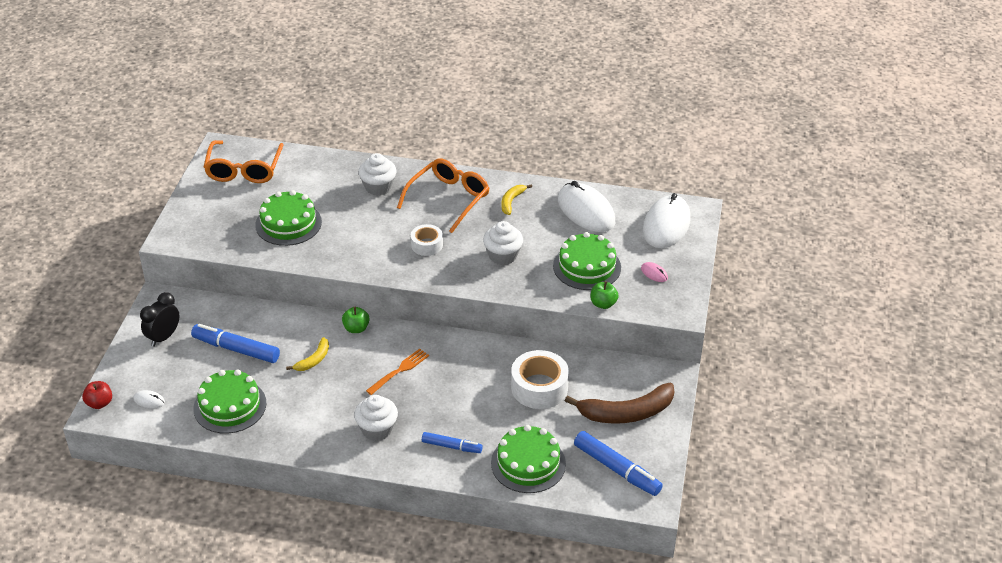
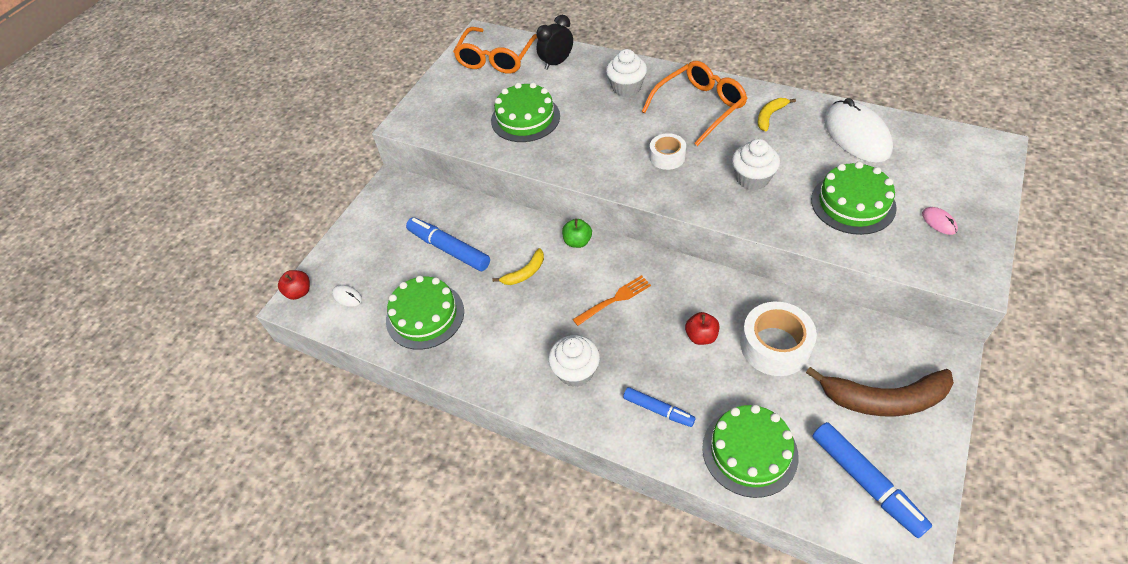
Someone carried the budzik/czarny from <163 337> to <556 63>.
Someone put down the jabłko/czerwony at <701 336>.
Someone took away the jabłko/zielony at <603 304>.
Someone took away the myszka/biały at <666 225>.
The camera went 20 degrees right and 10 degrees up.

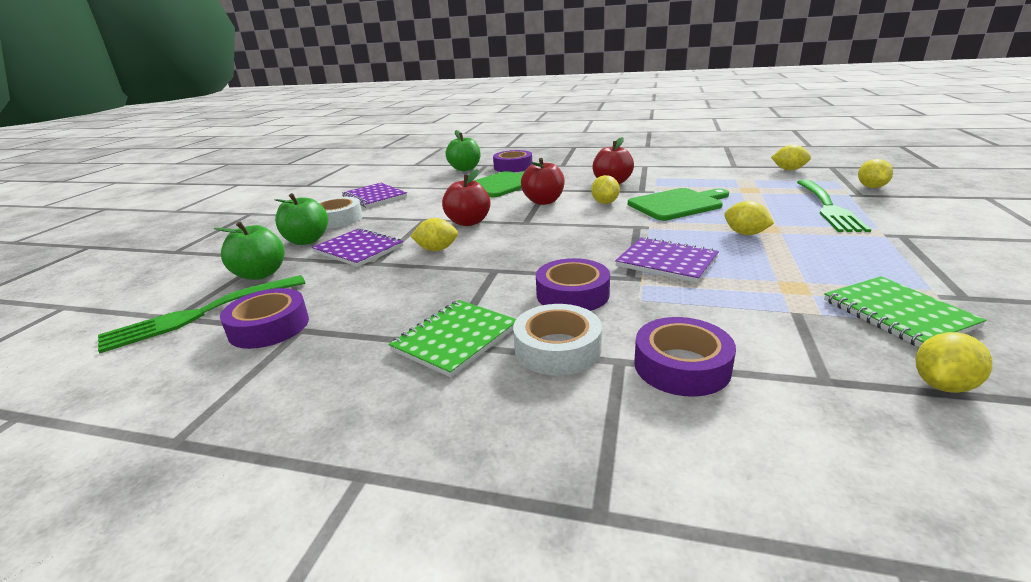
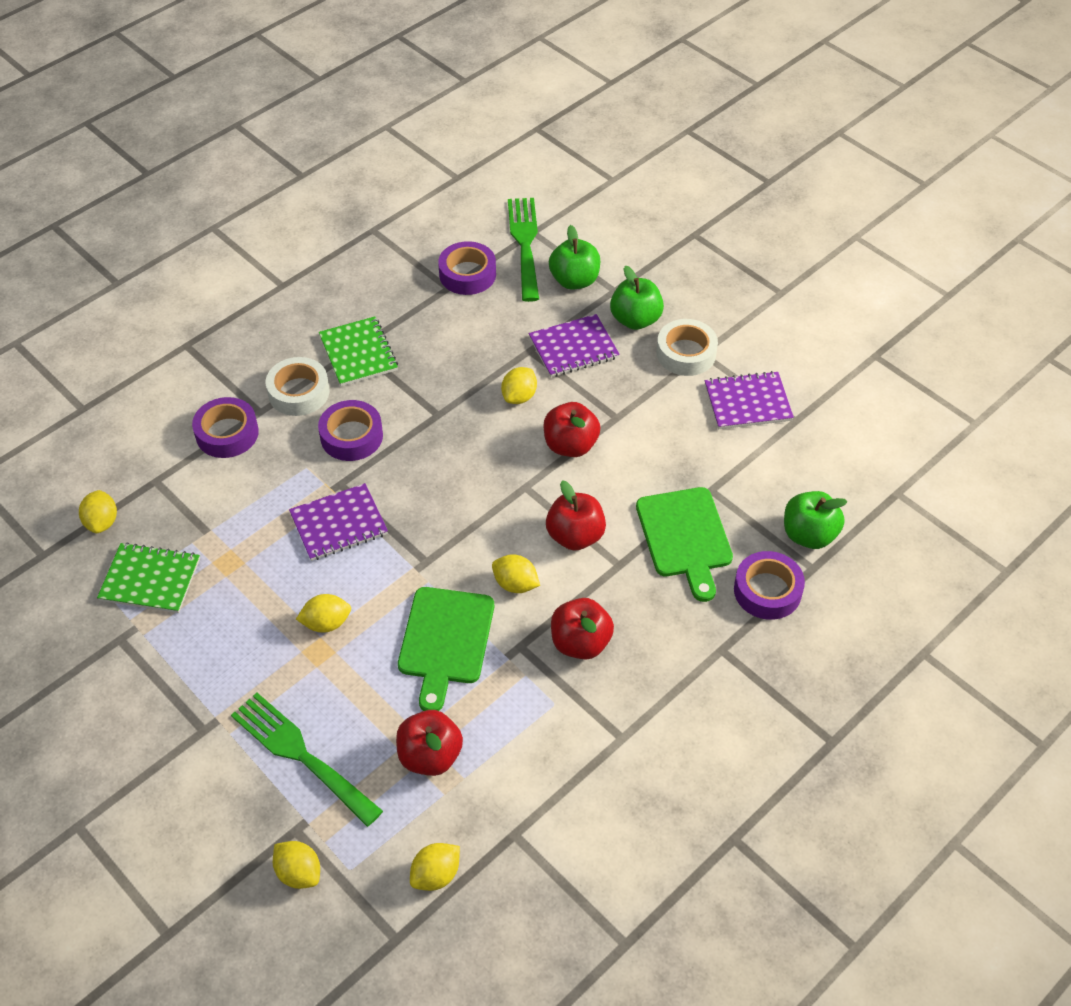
Someone put down the jabłko/czerwony at <430 756>.
The camera went 120 degrees right and 25 degrees up.

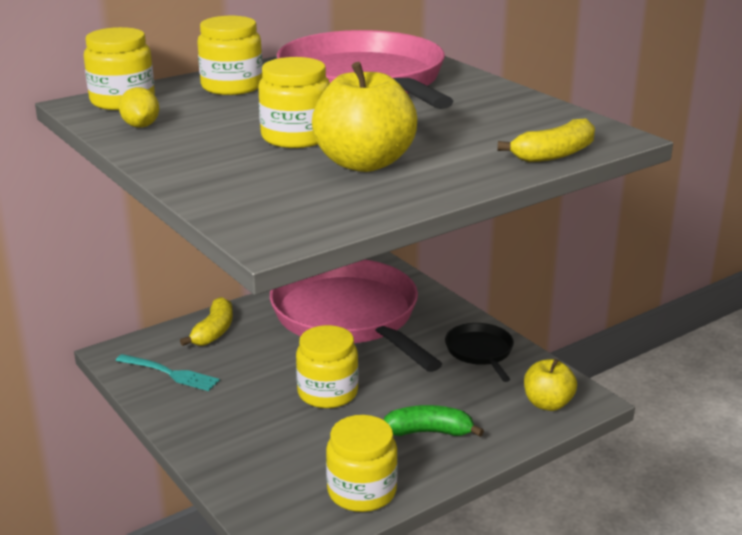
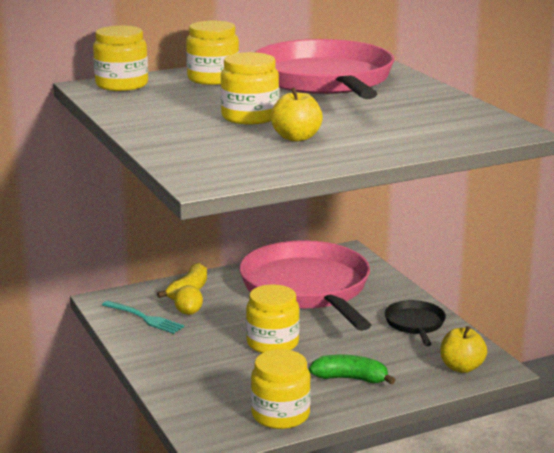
Someone carried the cytryna/żółty from <141 126> to <188 312>.
Someone scaled the jabłko/żółty at <364 163> by 0.62.
Someone took away the banan/żółty at <554 154>.
The camera went 10 degrees right and 5 degrees down.

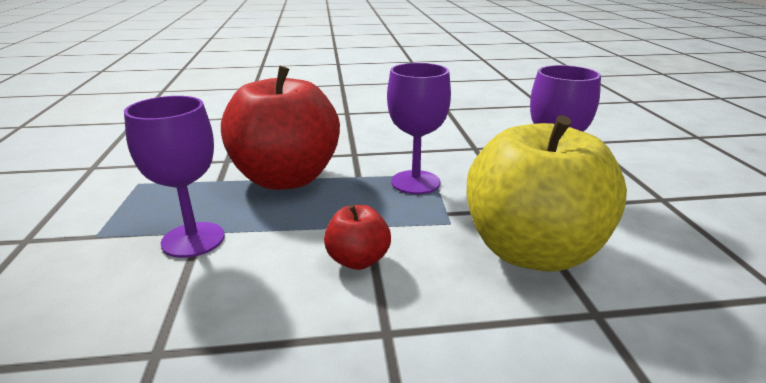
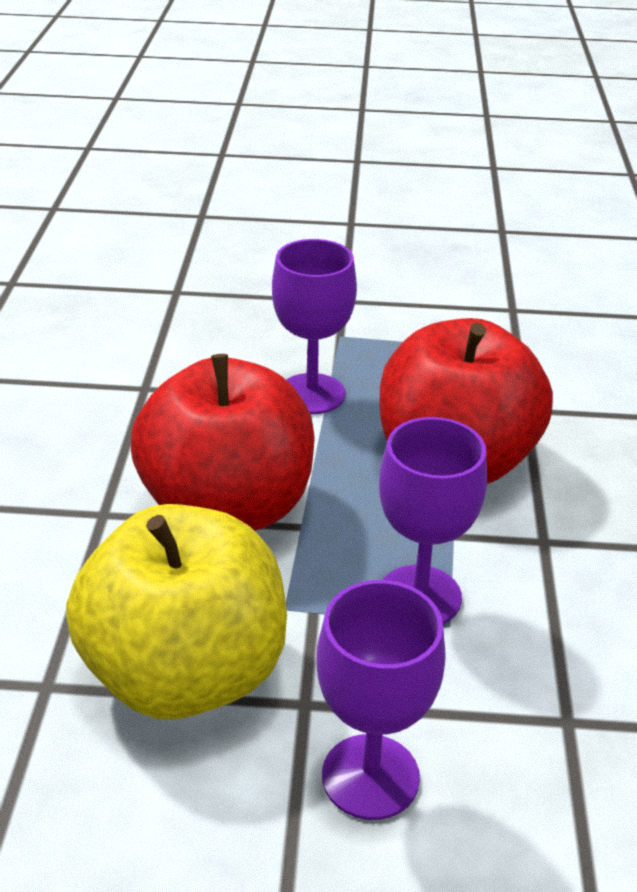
Someone scaled the jabłko/czerwony at <358 260> by 2.30.
The camera went 100 degrees right and 10 degrees up.

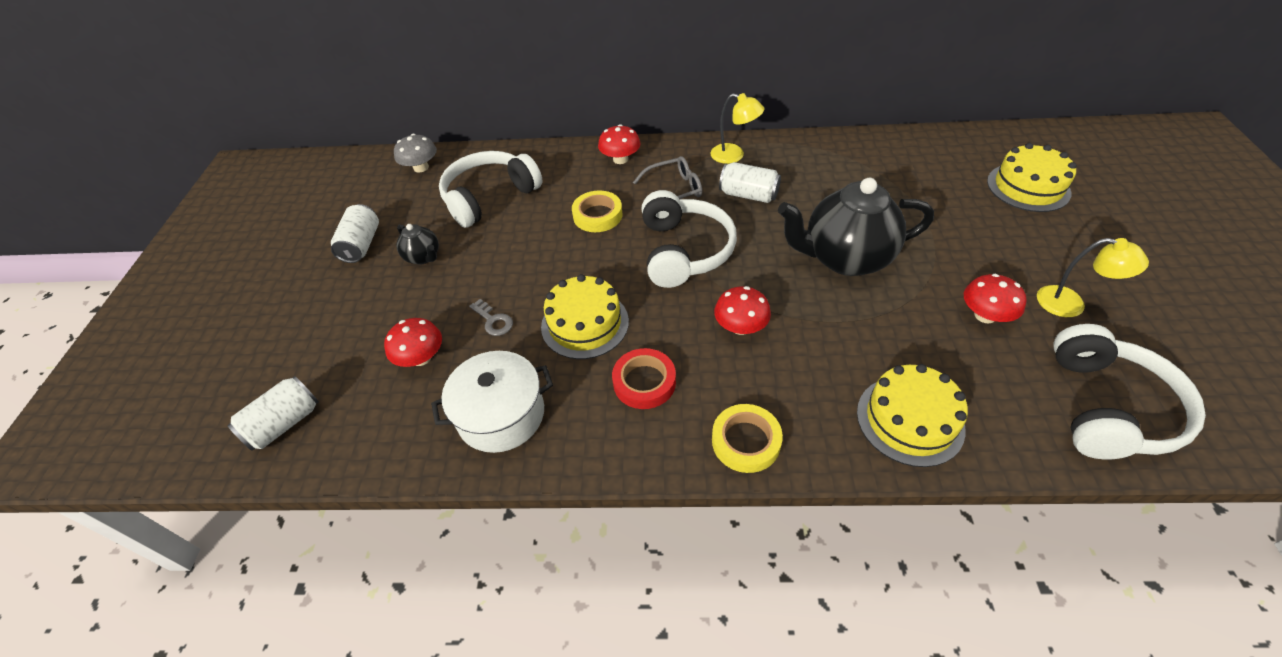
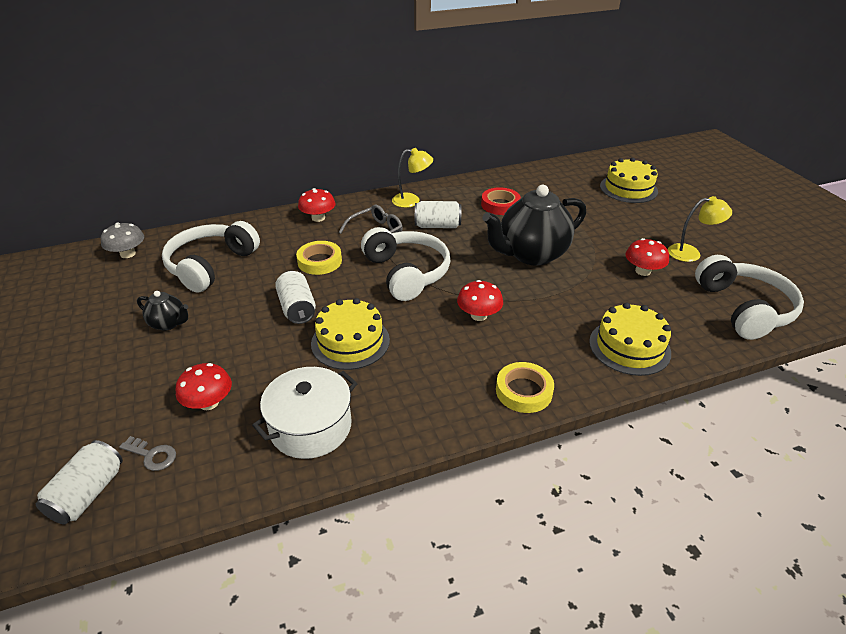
Someone carried the klucz/szary from <493 321> to <152 455>.
Someone carried the puszka/biały from <361 245> to <297 308>.
Someone carried the taśma klejąca/czerwony from <644 382> to <500 205>.
The camera went 25 degrees left and 10 degrees down.

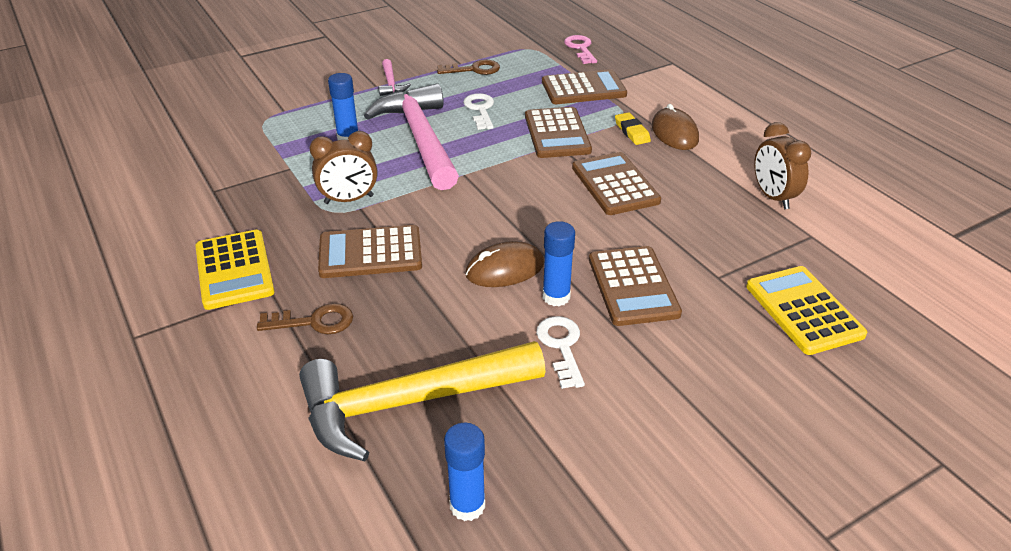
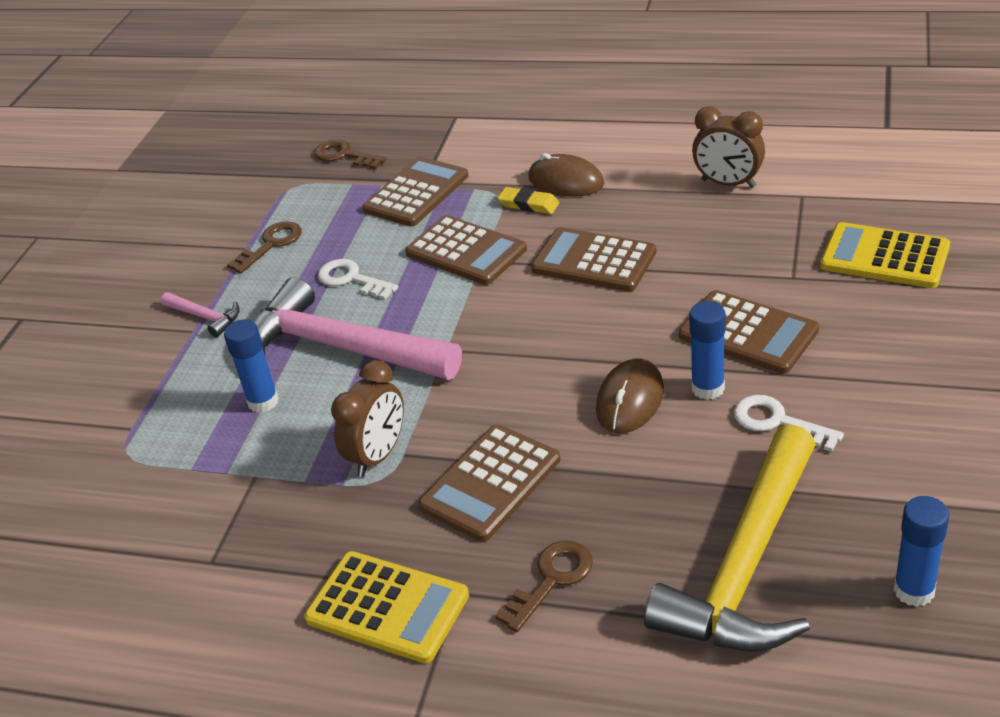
Someone repainted the klucz/różowy at <580 48>, which became the klucz/brązowy at <344 155>.
The camera went 40 degrees left and 0 degrees up.

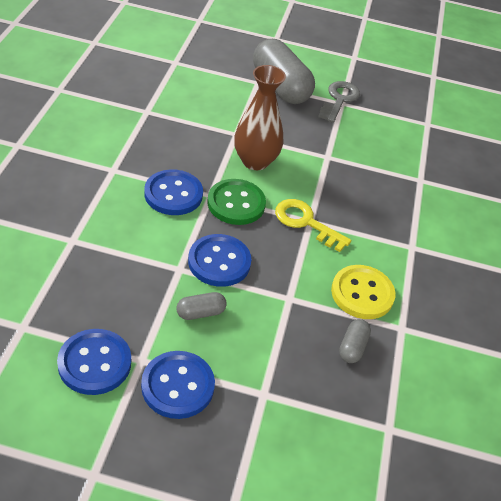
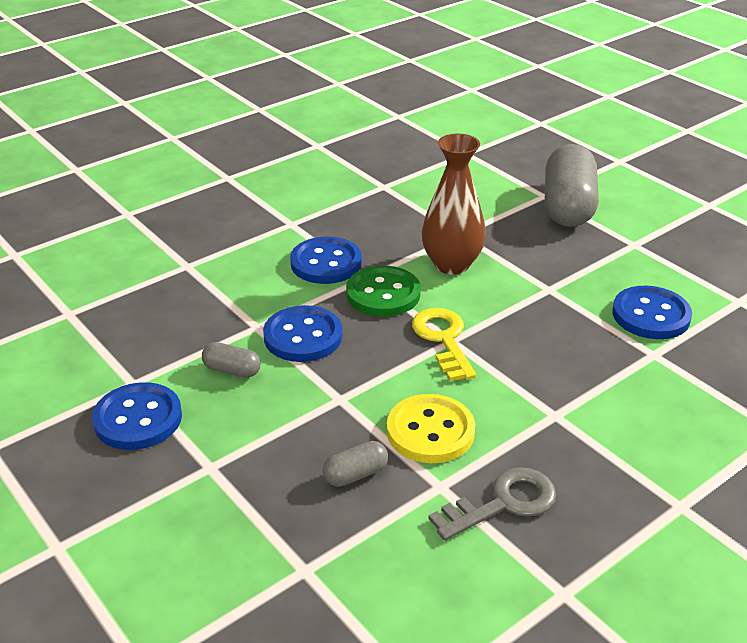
Someone carried the klucz/szary from <339 100> to <502 503>.
Someone carried the guzik/niebieski from <94 363> to <651 315>.
The camera went 45 degrees right and 10 degrees down.

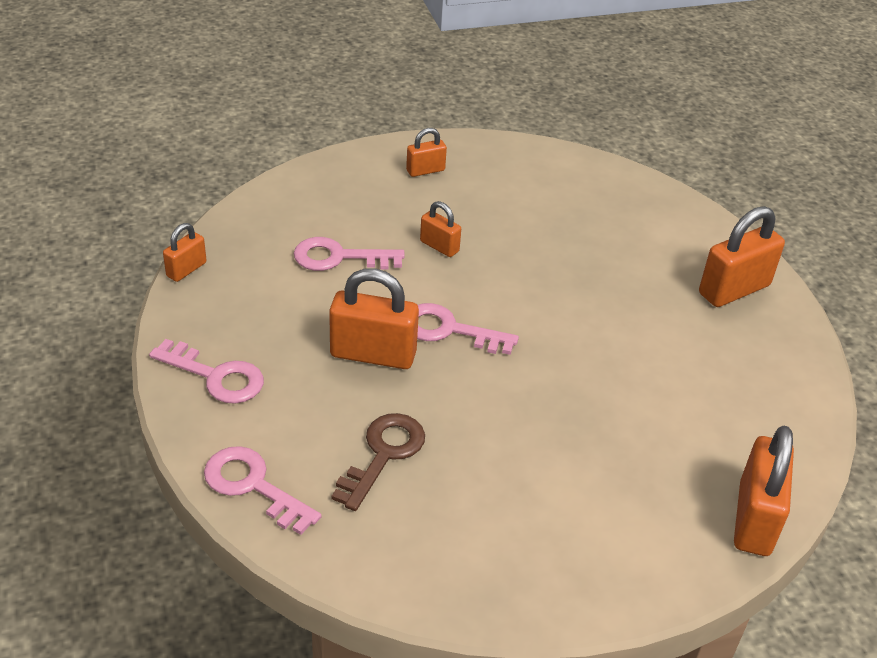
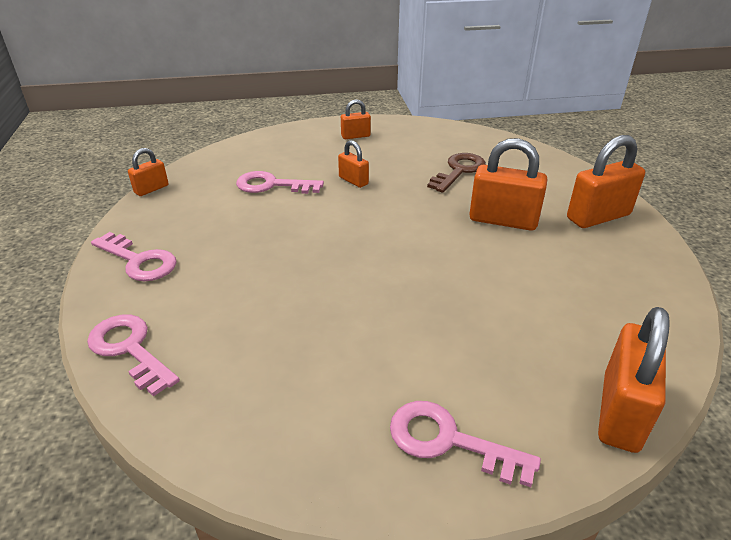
Someone carried the klucz/różowy from <449 330> to <448 441>.
Someone carried the klucz/brązowy from <383 454> to <459 171>.
Someone carried the kłódka/pomarańczowy from <373 354> to <503 220>.
The camera went 10 degrees right and 5 degrees down.

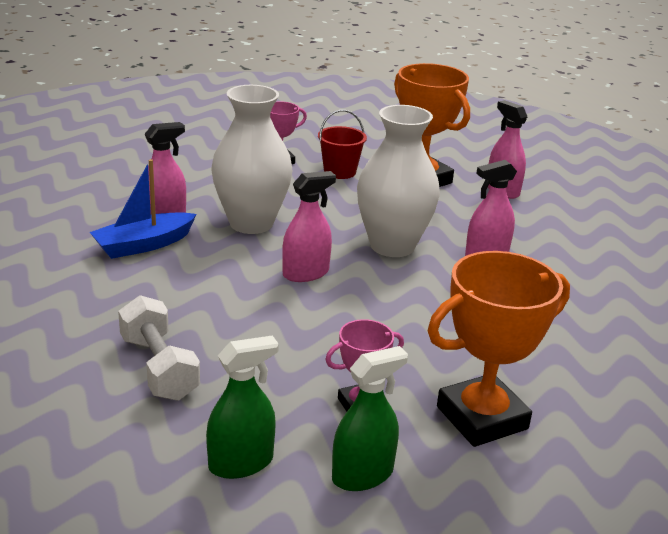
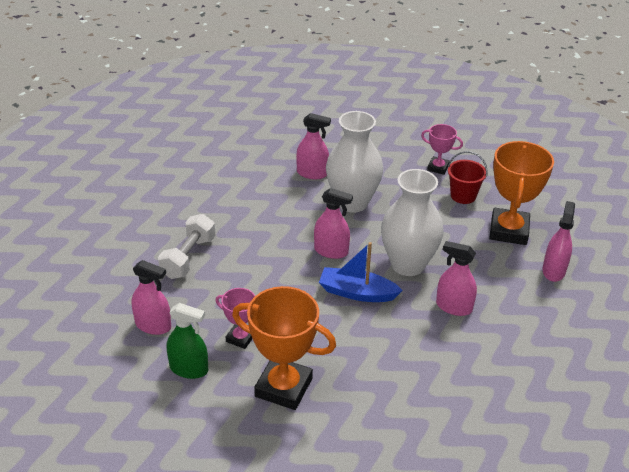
Someone repainted the spryskiwacz/zielony at <241 463>, which became the spryskiwacz/różowy at <153 325>.
Someone carried the łódka/niebieski from <144 245> to <357 293>.
The camera went 50 degrees right and 10 degrees up.

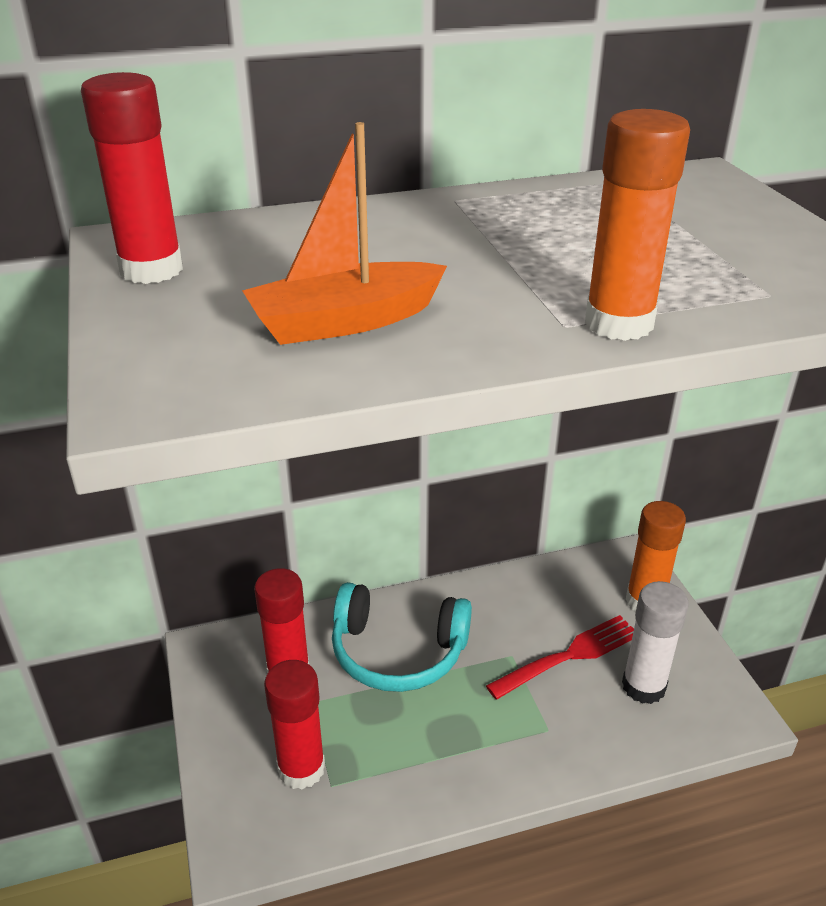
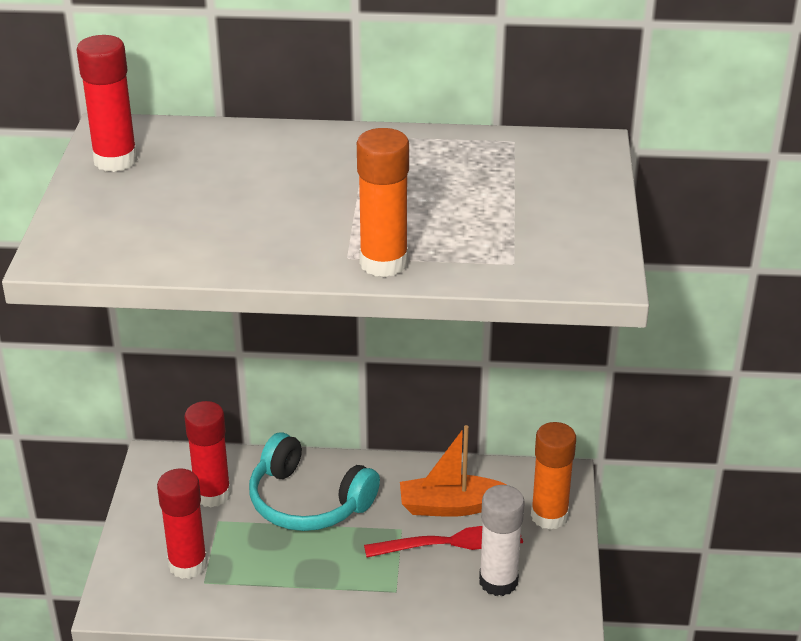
Someone carried the łódka/pomarańczowy from <344 322> to <451 506>.
The camera went 20 degrees right and 0 degrees up.

